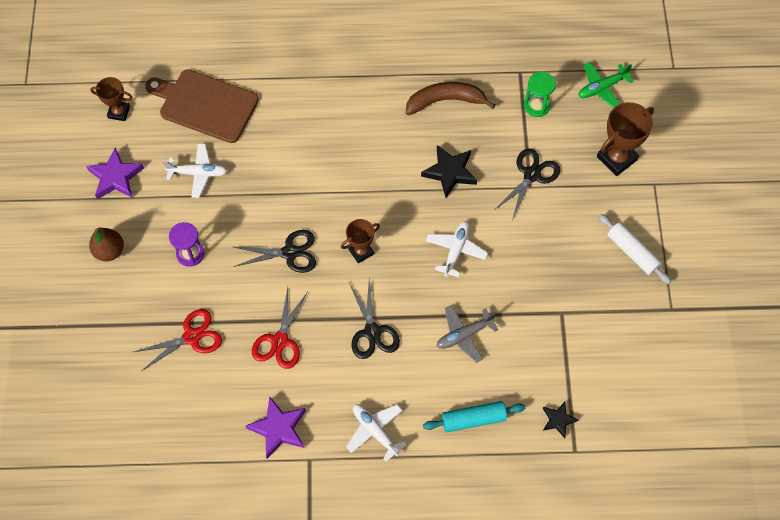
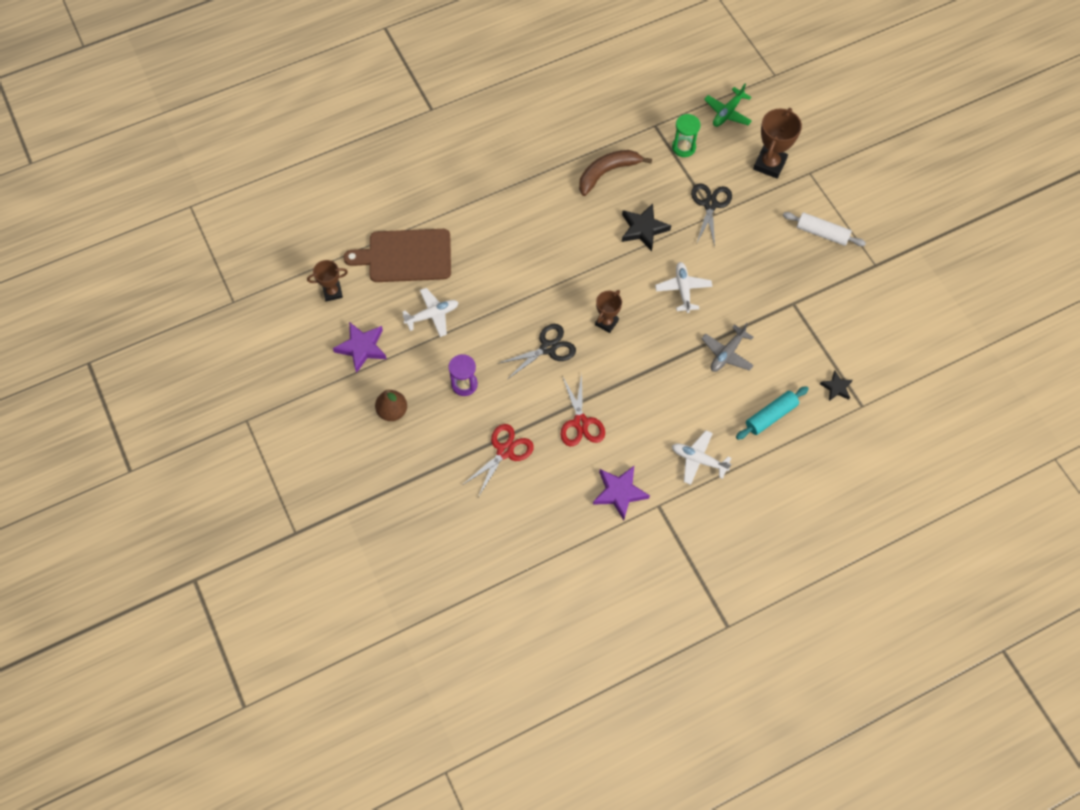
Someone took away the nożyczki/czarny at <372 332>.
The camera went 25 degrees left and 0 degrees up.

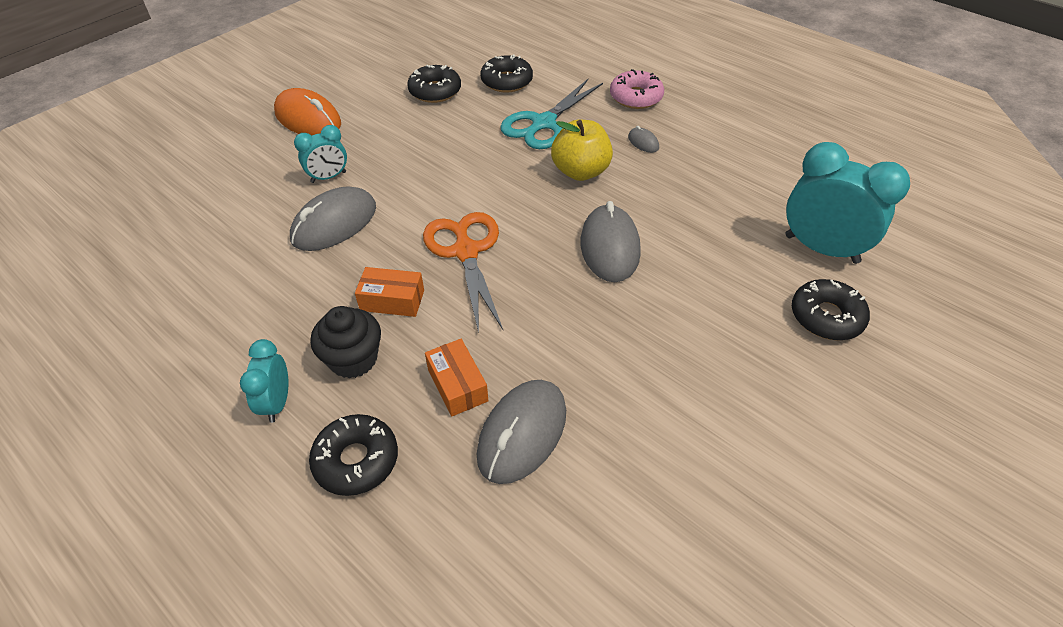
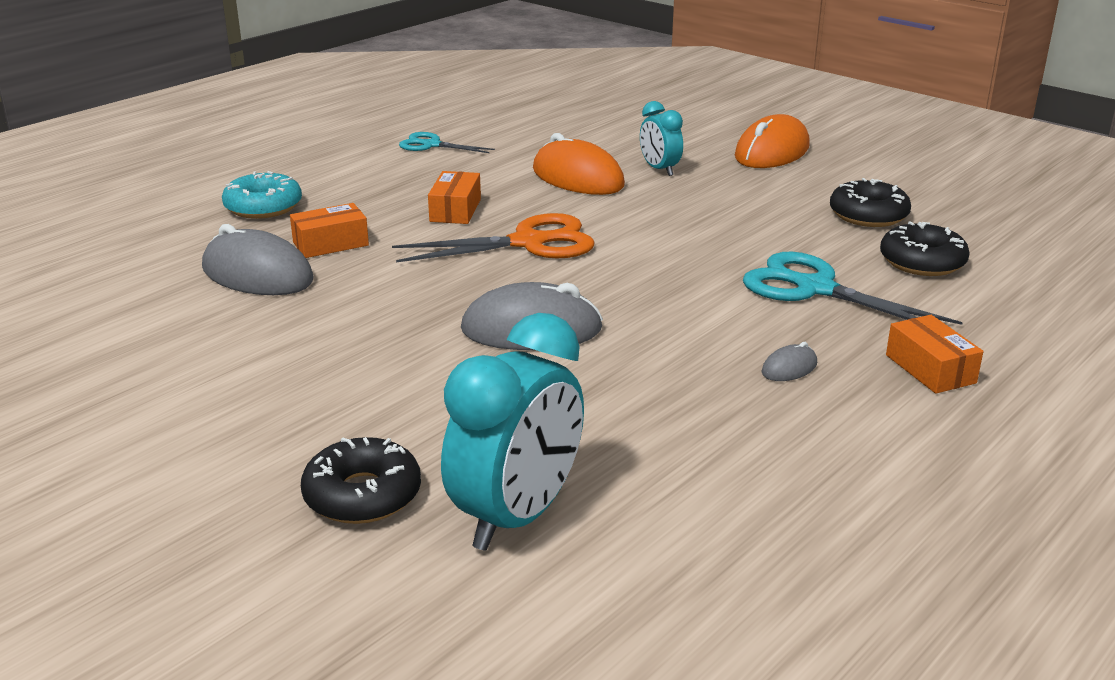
Someone repainted the donut/czarny at <356 460>, which became the donut/turkusowy at <263 207>.
Someone put down the nożyczki/turkusowy at <431 145>.
Someone repainted the myszka/szary at <334 224>, which became the myszka/pomarańczowy at <578 178>.
Someone swapped the donut/różowy at <636 97> for the pudełko/pomarańczowy at <930 369>.
Someone took away the budzik/turkusowy at <277 402>.
Someone took away the muffinka/czarny at <353 359>.
Someone took away the jabłko/żółty at <580 171>.
The camera went 90 degrees right and 20 degrees down.

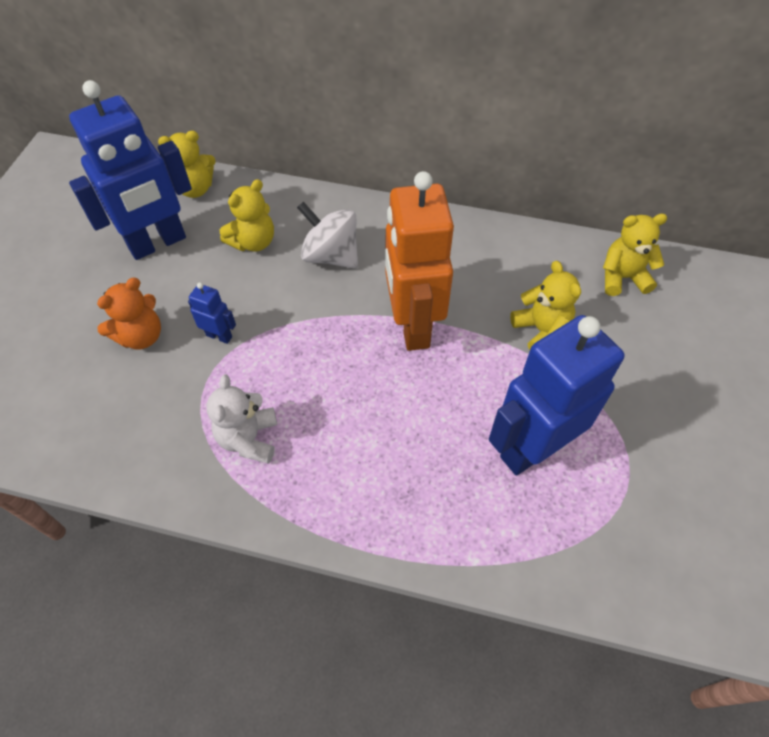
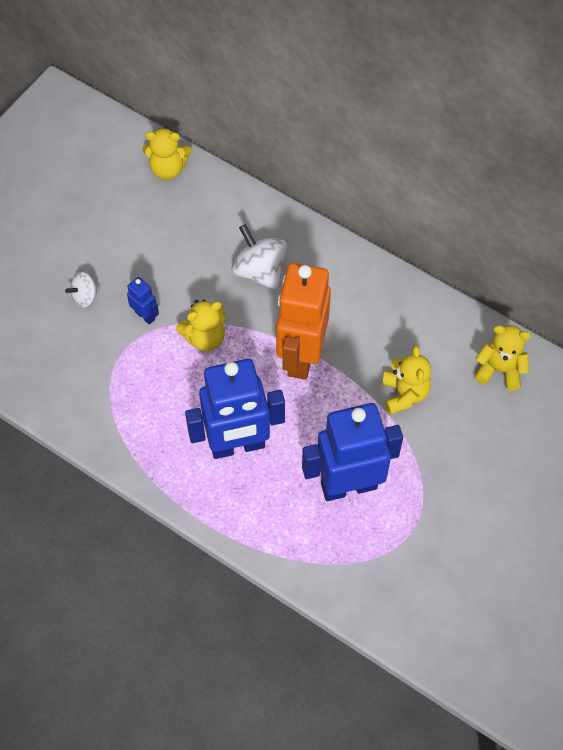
Someone swapped the miś/pomarańczowy at <141 336> for the bączek/biały at <85 296>.
Someone carried the miś/żółty from <253 242> to <205 337>.
Someone carried the robot/niebieski from <158 243> to <237 445>.
Someone took away the miś/biały at <249 439>.
The camera went 20 degrees right and 5 degrees up.

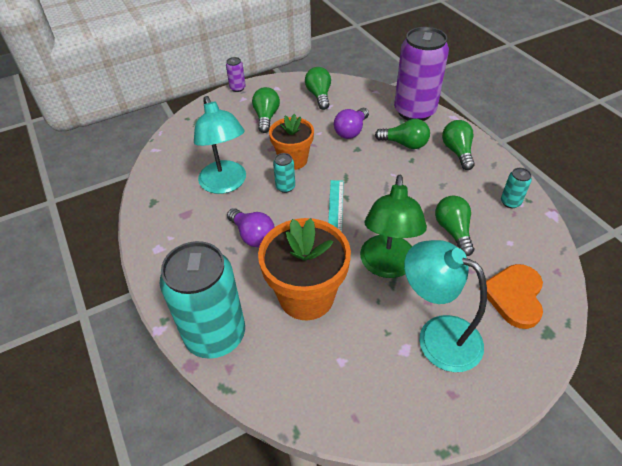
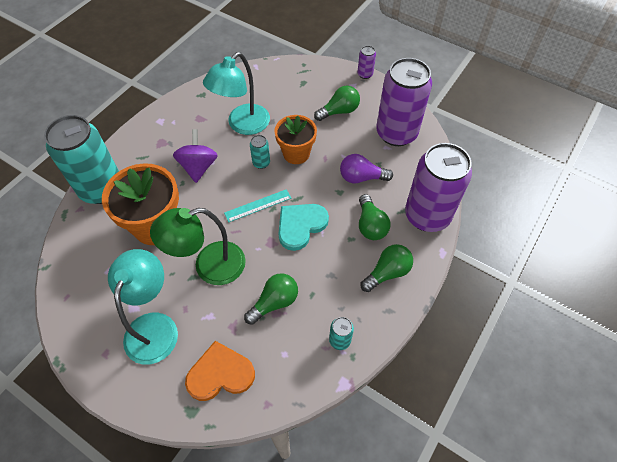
Someone swapped the żarówka/fioletowy at <252 235> for the bączek/fioletowy at <198 167>.
Someone put down the serce/turkusowy at <300 226>.
Someone swapped the żarówka/zielony at <319 96> for the puszka/fioletowy at <396 133>.
The camera went 60 degrees right and 10 degrees up.

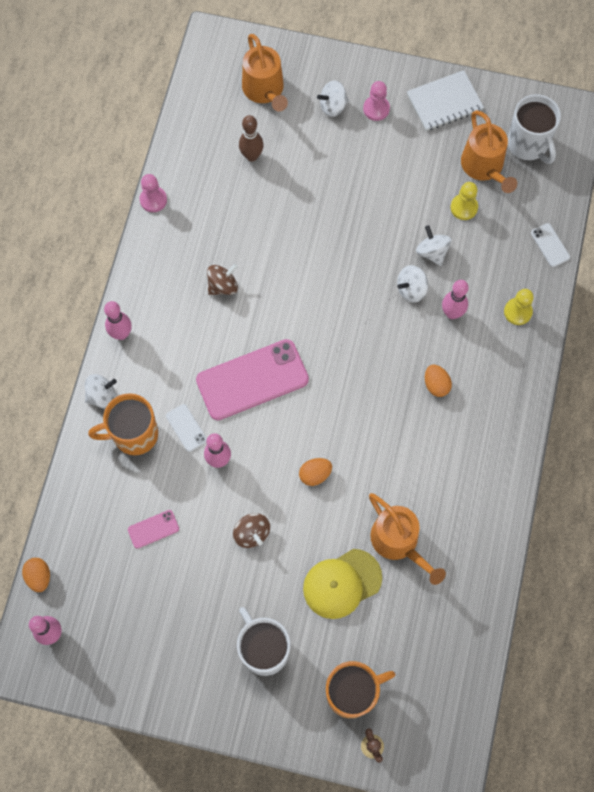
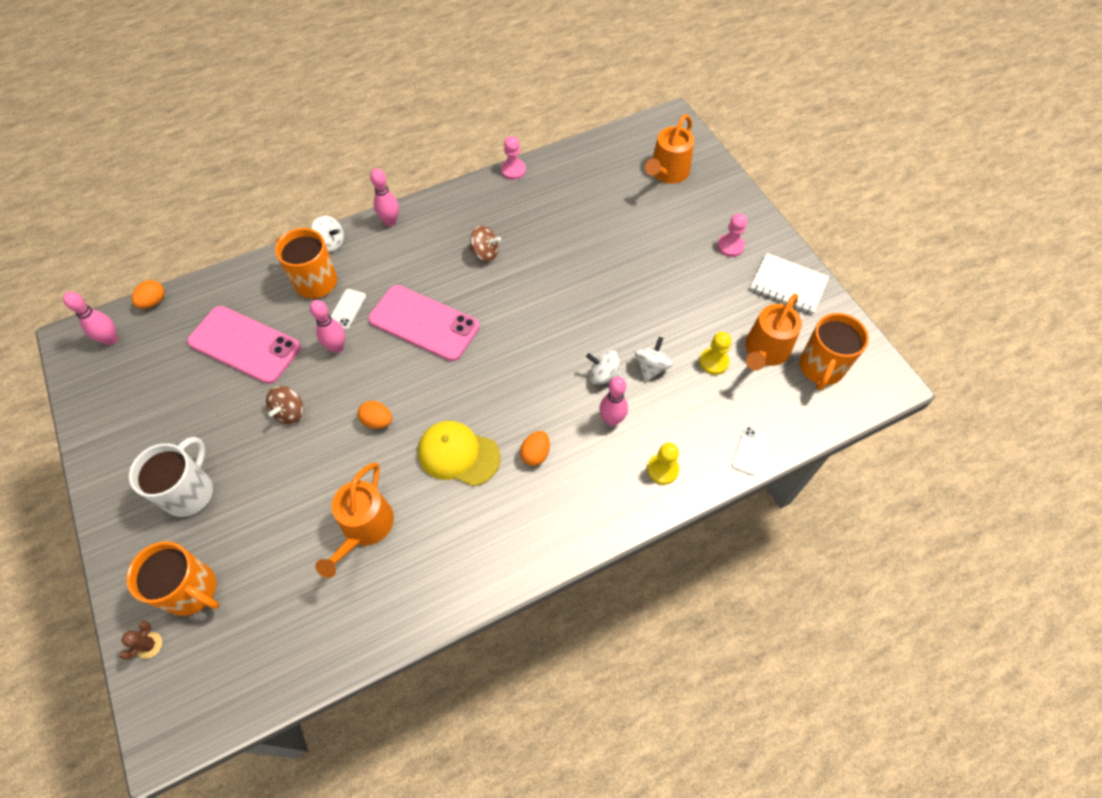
Someone scaled the telefon/różowy at <153 529> by 2.28.
Someone carried the czapka/żółty from <342 583> to <458 454>.
Someone repainted the kubek/biały at <528 144>, which became the kubek/pomarańczowy at <821 368>.
Someone took away the kręgiel/brązowy at <251 156>.
Someone took away the bączek/biały at <333 106>.
The camera went 50 degrees right and 10 degrees down.

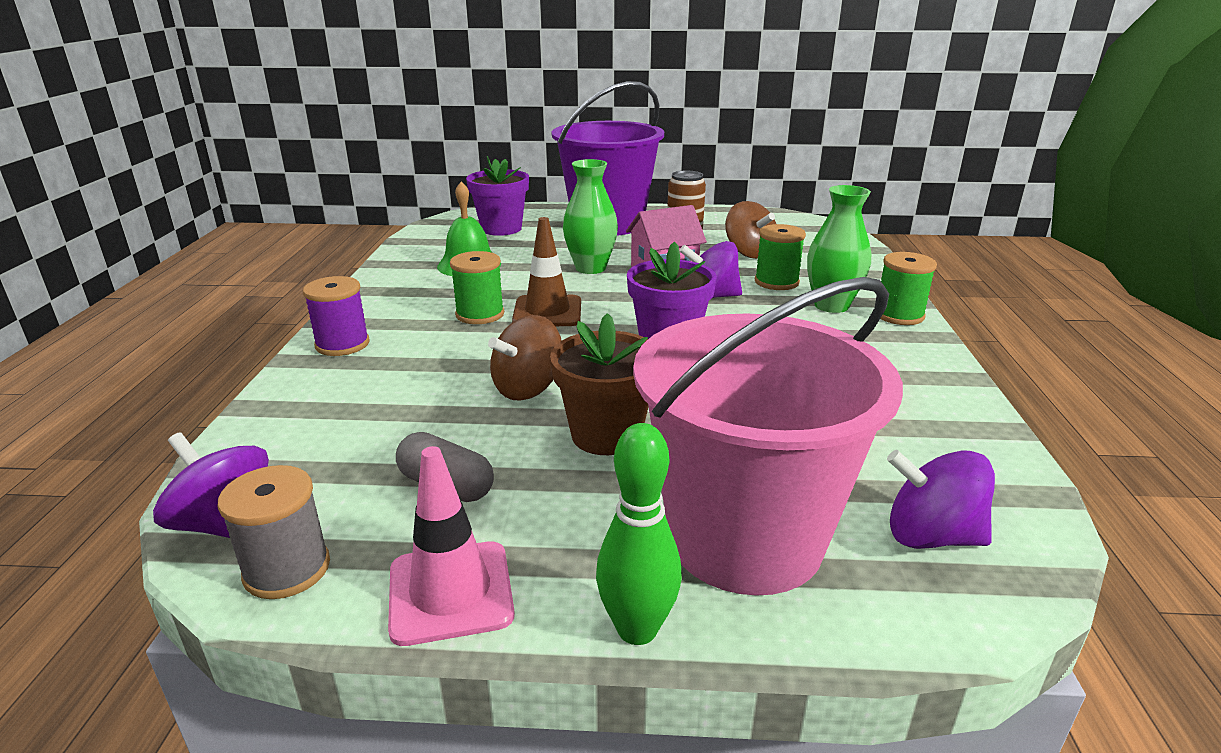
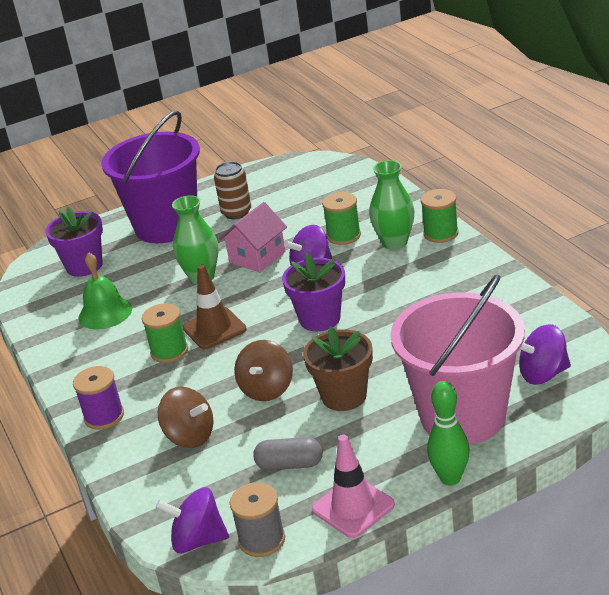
Someone carried the bączek/brązowy from <749 253> to <190 436>.
The camera went 25 degrees left and 5 degrees up.

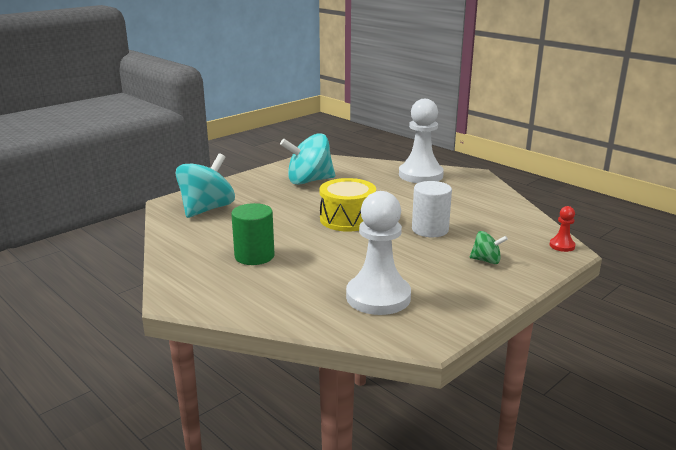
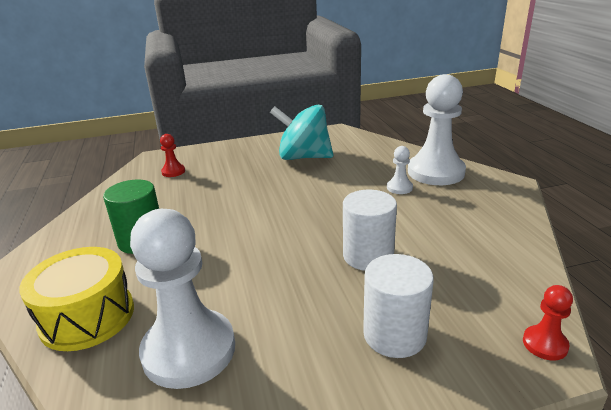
Someone carried the bęben/żółty from <347 219> to <87 317>.
Someone swapped the bączek/turkusowy at <207 209> for the pionek/czerwony at <173 171>.
Someone swapped the bączek/zielony at <486 260> for the walec/biały at <394 334>.
Someone put down the pionek/biały at <399 188>.
The camera went 30 degrees right and 5 degrees up.

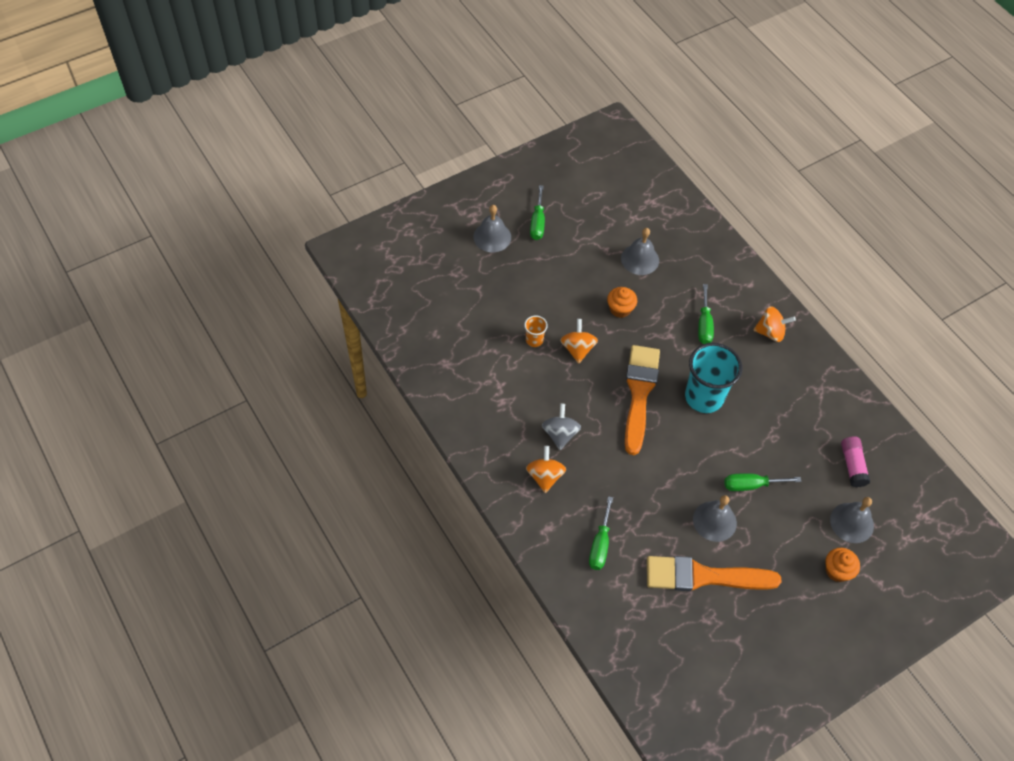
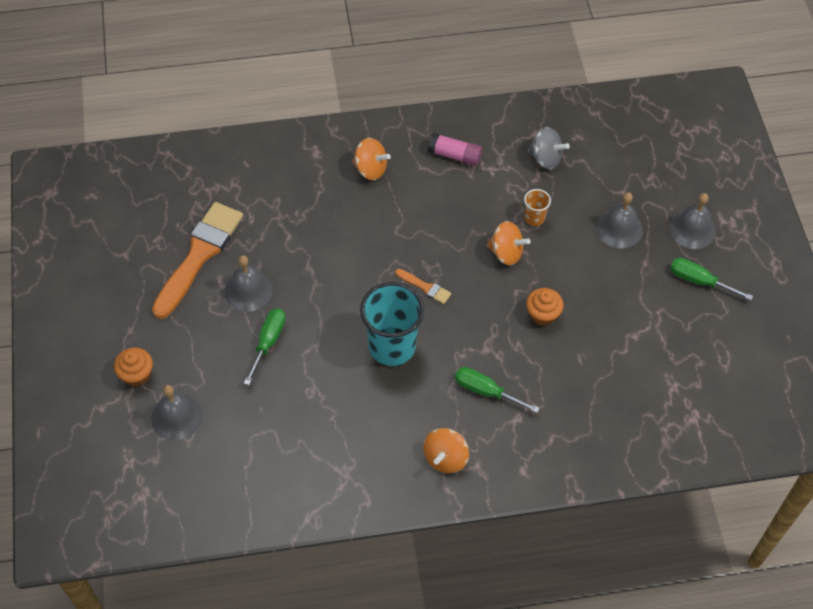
Someone scaled the pędzel/pomarańczowy at <639 393> by 0.43.
Someone carried the klej w sztyfcie/różowy from <852 465> to <454 155>.
Someone carried the bączek/szary from <560 434> to <546 158>.
Someone carried the dzwonek/szary from <640 259> to <619 228>.
Someone took away the śrubokręt/zielony at <600 544>.
The camera went 115 degrees right and 0 degrees up.

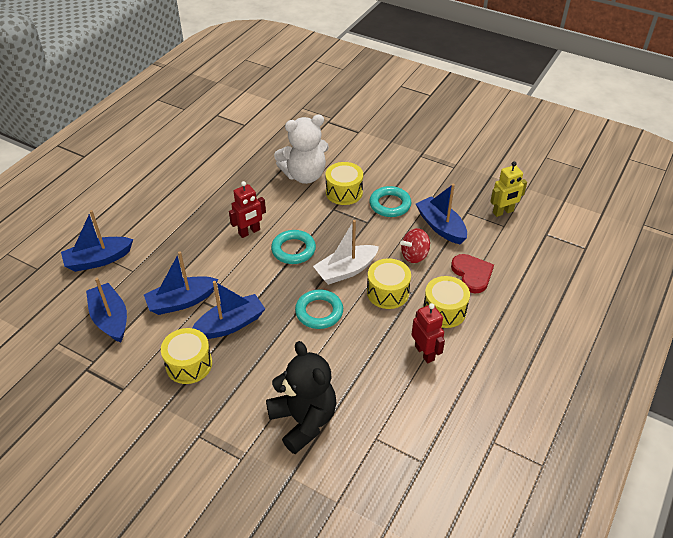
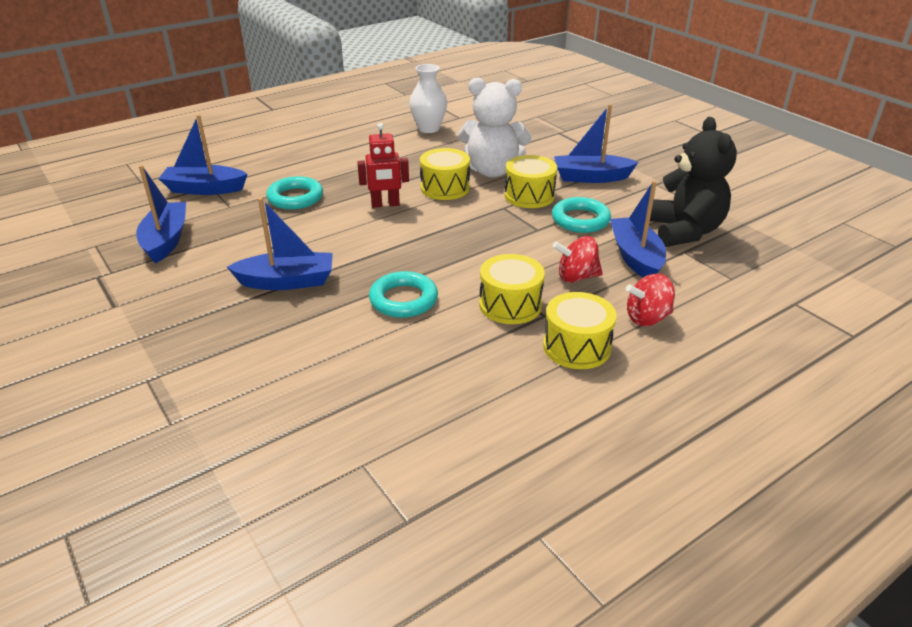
Someone carried the pierścień/turkusowy from <293 250> to <295 198>.
Someone put down the wazon/biały at <428 128>.
Someone carried the bęben/żółty from <189 364> to <445 188>.
Someone carried the łódka/niebieski from <181 301> to <591 177>.
Someone swapped the serce/czerwony at <472 274> for the bączek/czerwony at <647 318>.
Someone carried the miś/czarny from <303 420> to <684 231>.
Someone took away the łódka/biały at <346 270>.
Someone took away the robot/czerwony at <425 353>.
Someone took away the robot/żółty at <503 212>.
The camera went 25 degrees right and 10 degrees down.

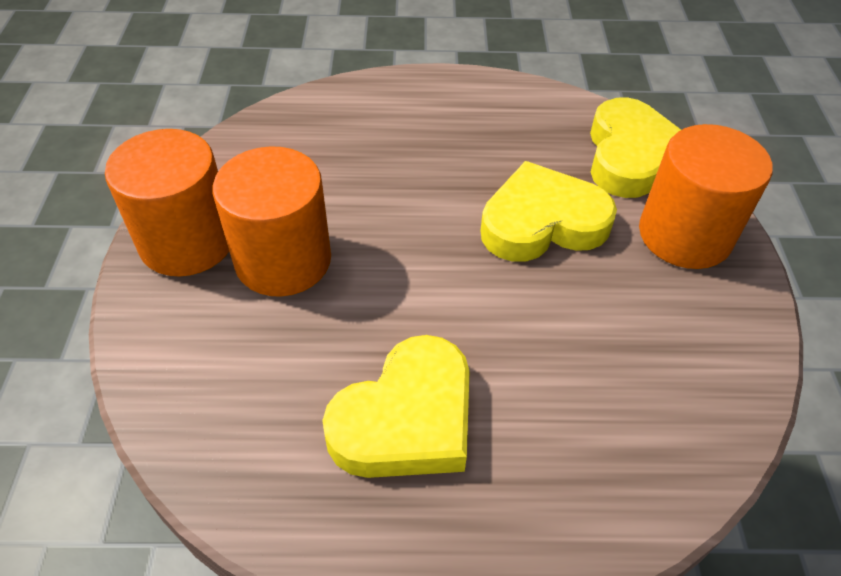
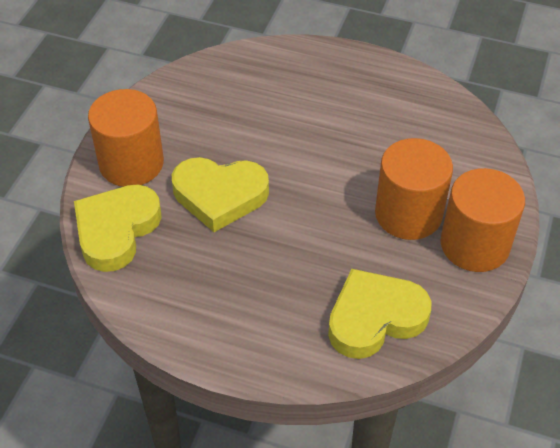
Someone carried the serce/żółty from <406 419> to <375 318>.
The camera went 160 degrees left and 0 degrees up.

